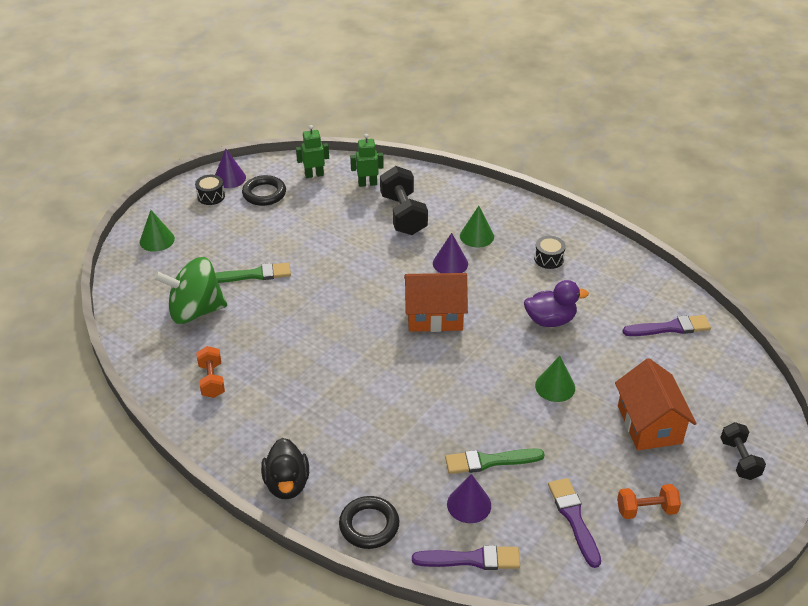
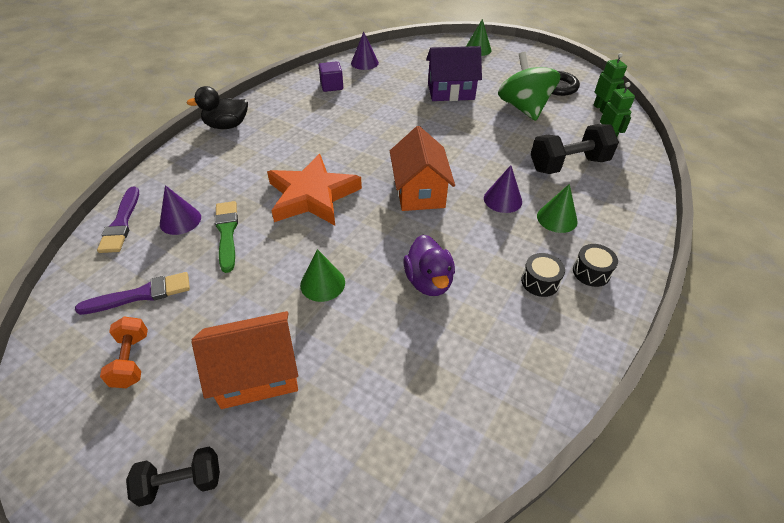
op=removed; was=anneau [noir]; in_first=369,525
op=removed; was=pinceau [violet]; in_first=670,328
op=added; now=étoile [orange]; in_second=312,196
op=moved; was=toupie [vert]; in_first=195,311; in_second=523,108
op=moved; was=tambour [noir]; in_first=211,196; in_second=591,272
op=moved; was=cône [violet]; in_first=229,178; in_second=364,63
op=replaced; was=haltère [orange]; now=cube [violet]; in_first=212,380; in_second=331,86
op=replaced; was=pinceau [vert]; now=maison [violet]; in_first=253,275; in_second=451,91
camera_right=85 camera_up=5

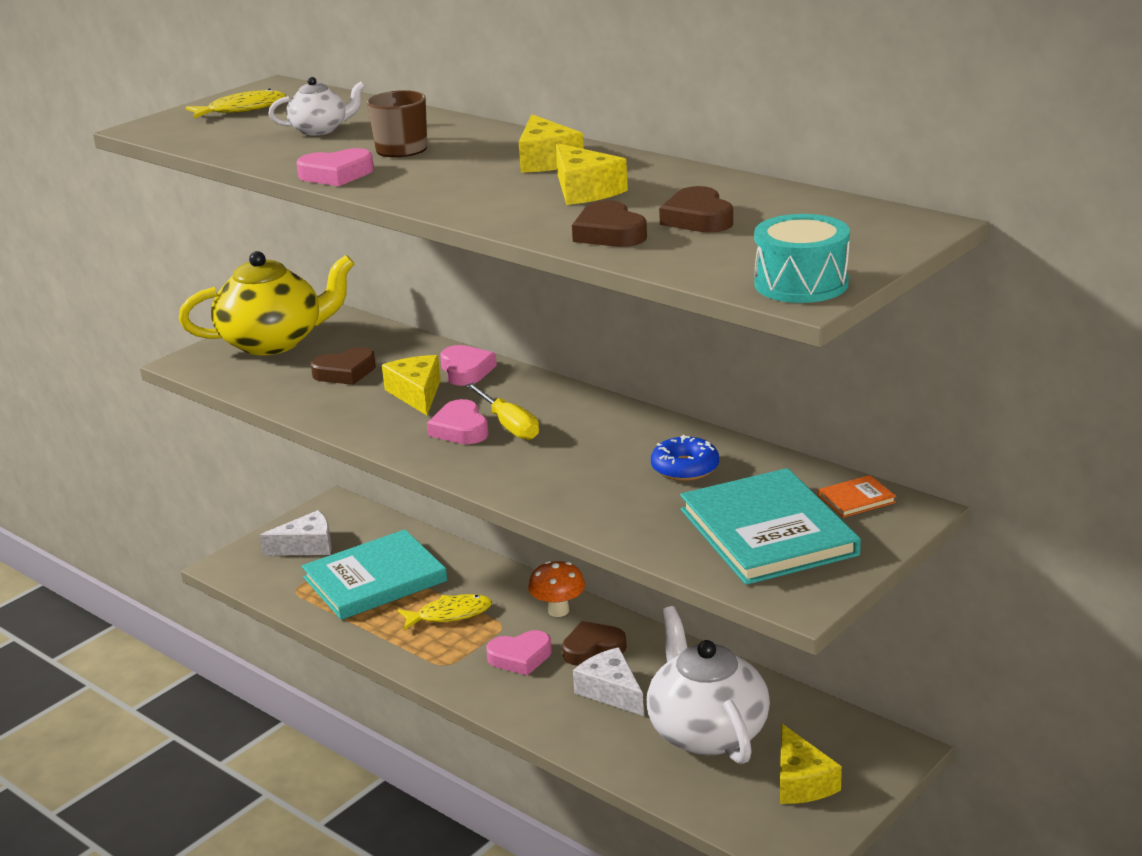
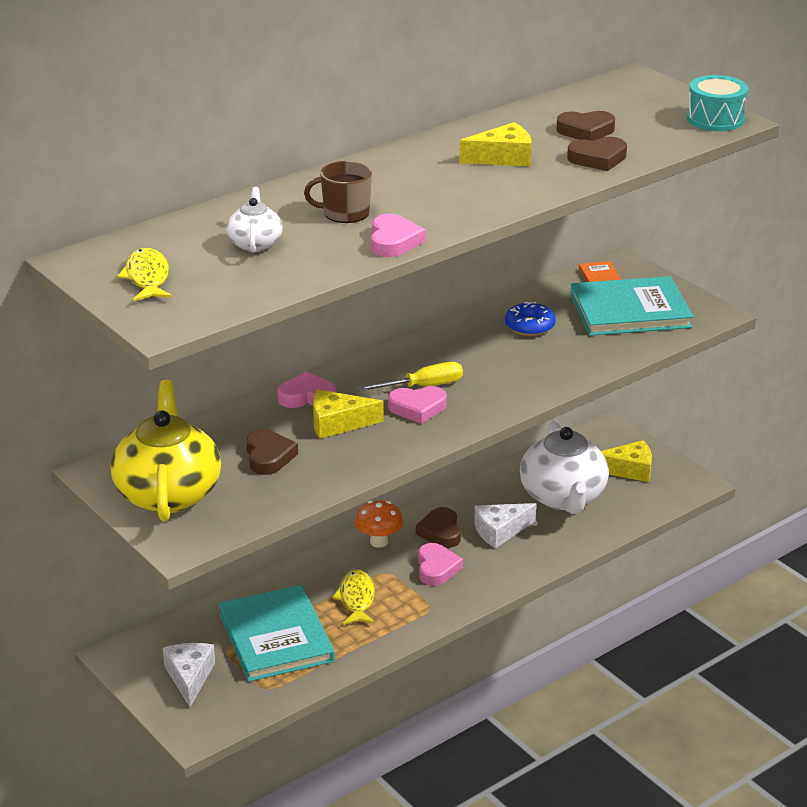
op=removed; was=fromage [jaune]; in_first=546,160
op=turned; was=théière [blanc]; in_first=706,731; in_second=563,497; clockwise=-90
camera_right=-80 camera_up=5

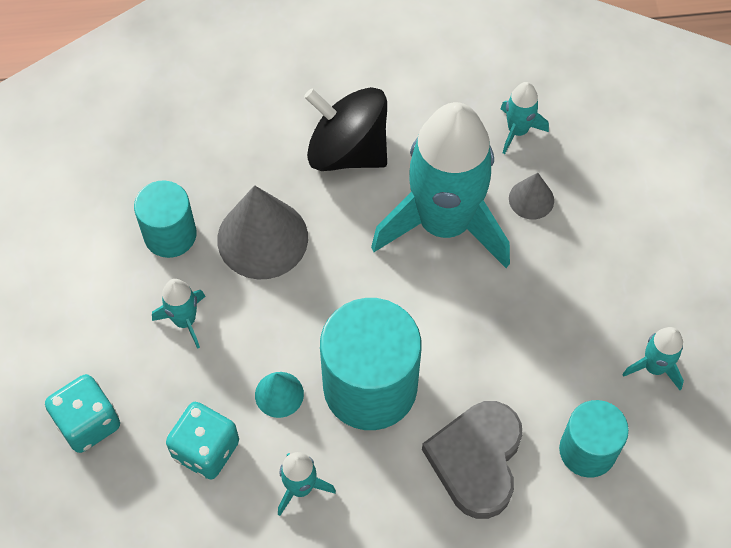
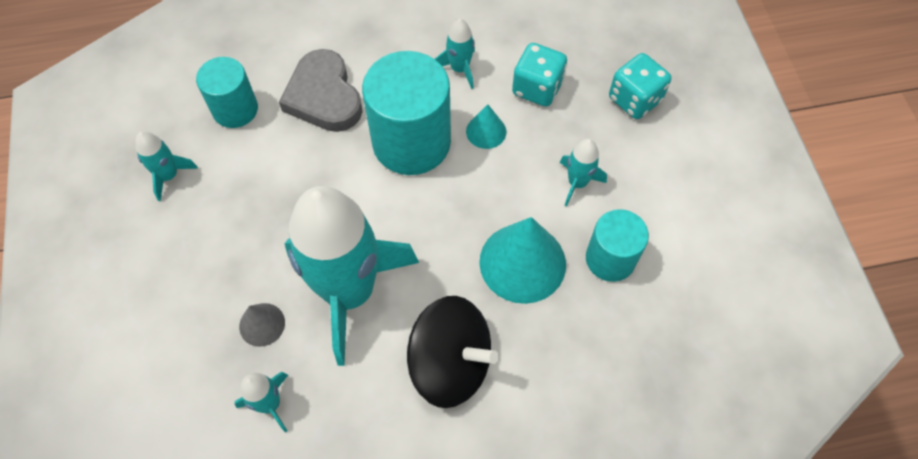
op=recoloured; was=cône [gris]; now=cône [turquoise]; in_first=262,238; in_second=522,262
op=turned; was=cœur [gris]; in_first=476,460; in_second=324,96; clockwise=150
camera_right=175 camera_up=0

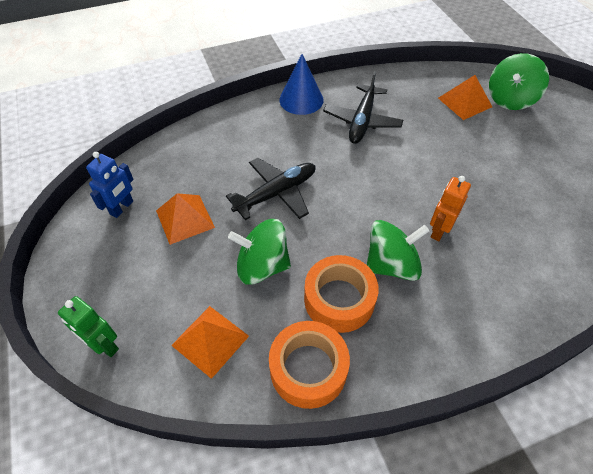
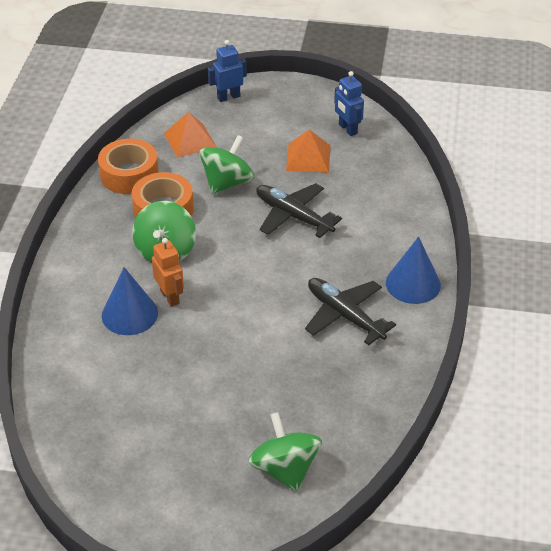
op=removed; was=pyramide [orange]; in_first=464,102
op=added; now=cône [bleu]; in_second=129,314
op=recoloured; was=robot [vert]; now=robot [bleu]; in_first=104,345; in_second=228,97
op=turned; was=avion [noir]; in_first=276,194; in_second=293,216; clockwise=135
camera_right=120 camera_up=-10

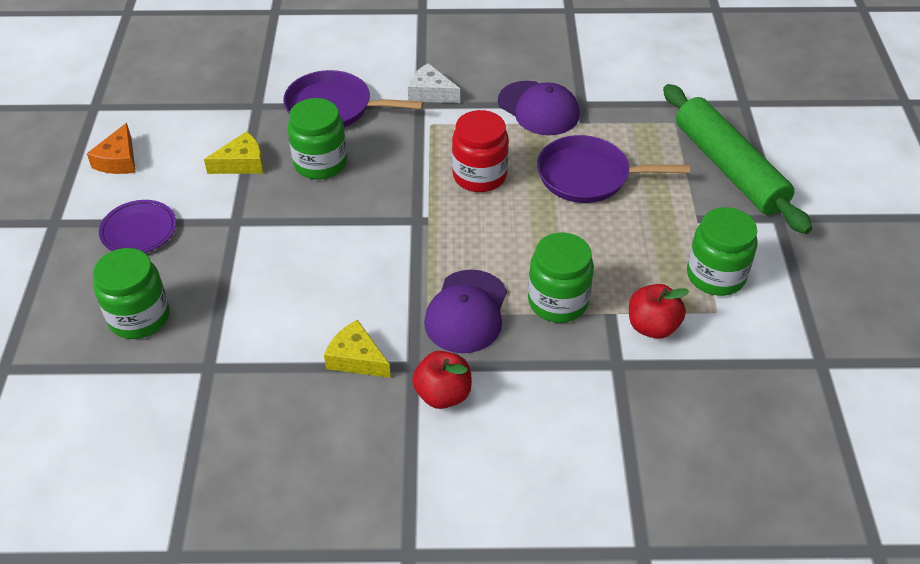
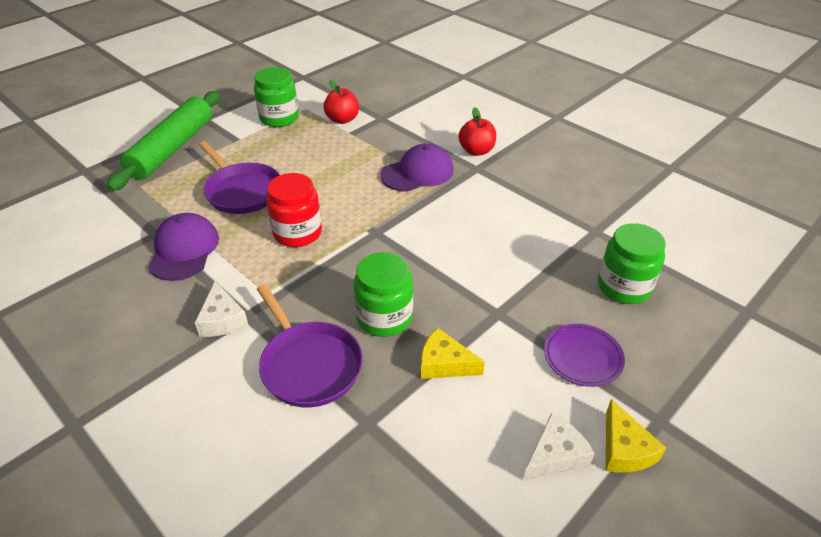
op=removed; was=bocal [vert]; in_first=558,301
op=moved; was=fromage [jaune]; in_first=356,358; in_second=624,449
op=recoloured; was=fromage [orange]; now=fromage [blanc]; in_first=118,160; in_second=555,455
camera_right=-135 camera_up=-5

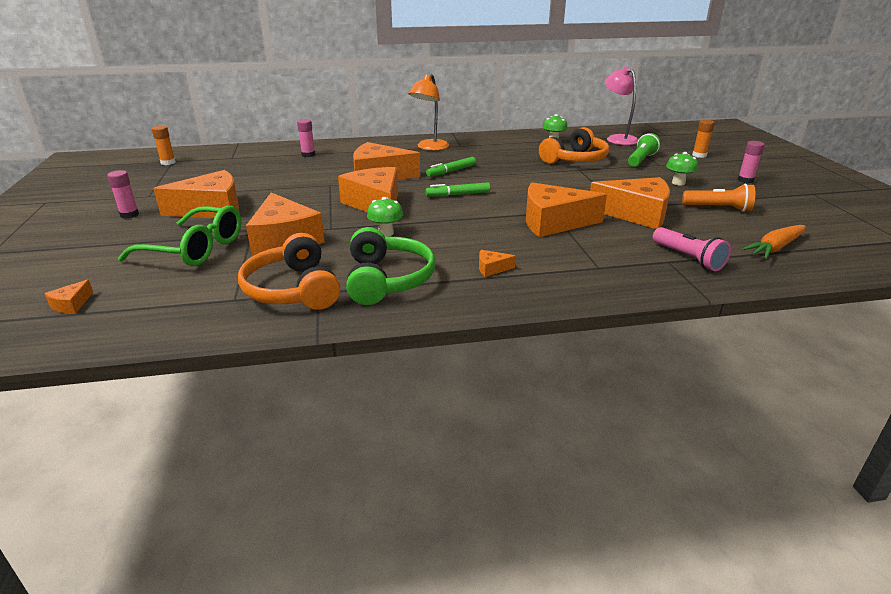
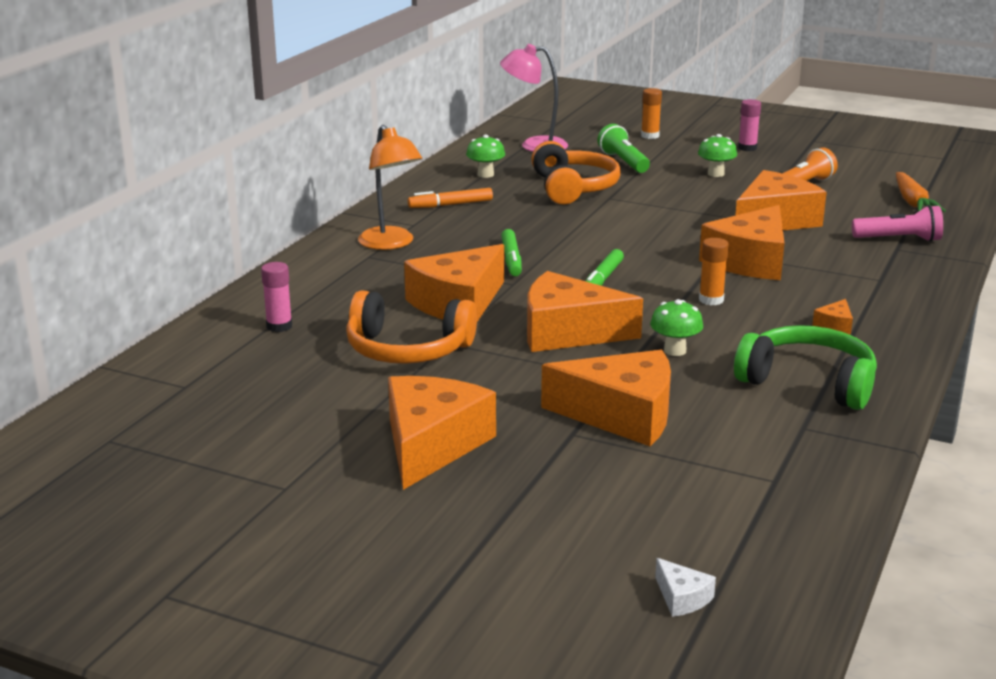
op=removed; was=bâton de colle [rose]; in_first=129,215
op=removed; was=lunettes [vert]; in_first=195,249
op=added; now=feutre [orange]; in_second=450,205
op=moved; was=bâton de colle [orange]; in_first=168,162; in_second=711,300
op=moved; was=casque audio [orange]; in_first=293,289; in_second=407,350
op=recoloured; was=fromage [orange]; now=fromage [blanc]; in_first=71,304; in_second=682,598
camera_right=-55 camera_up=-5

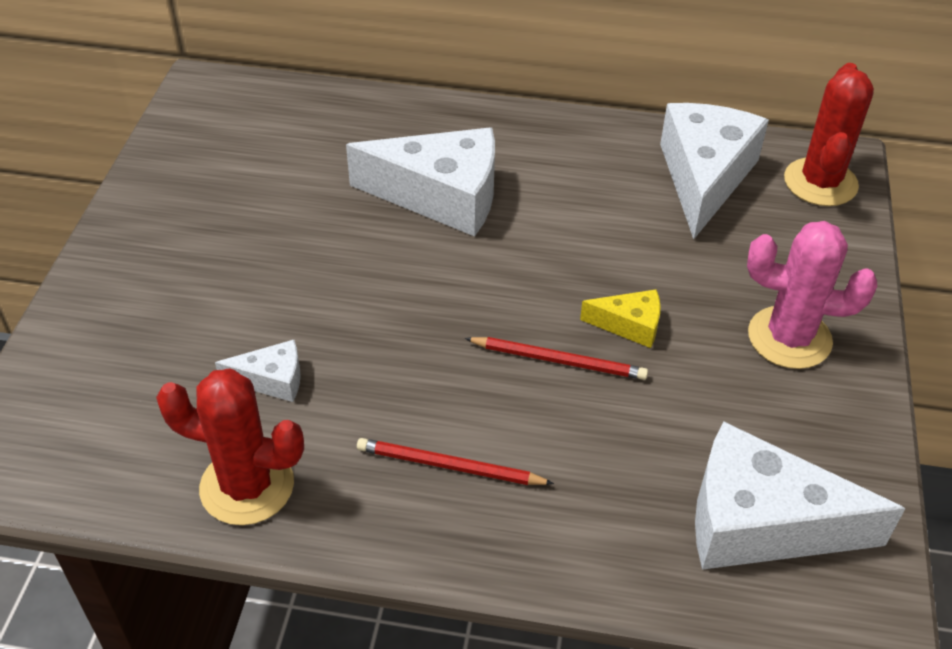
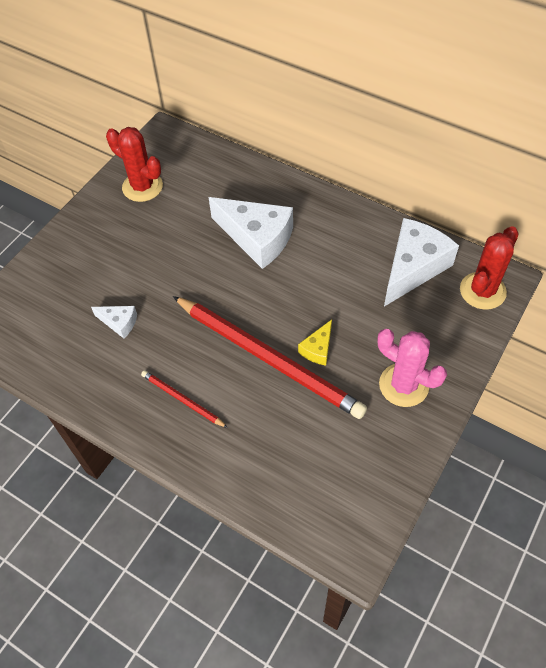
op=removed; was=fromage [blanc]; in_first=761,522
op=moved; was=cactus [rouge]; in_first=247,486; in_second=142,187
op=turned; was=fromage [jaune]; in_first=629,325; in_second=318,349; clockwise=90
op=resized; was=crayon [rouge]; in_first=559,360; in_second=268,358; ratio=2.24
camera_right=25 camera_up=10

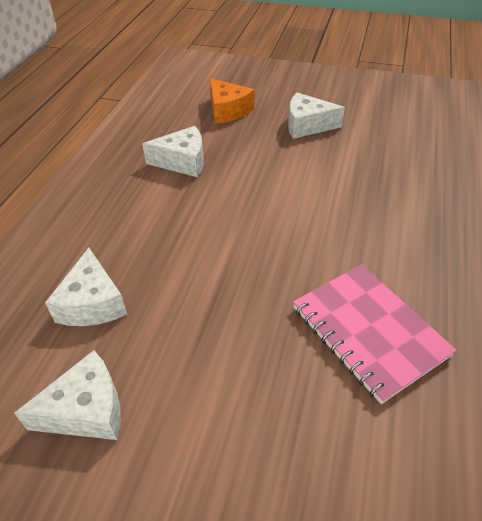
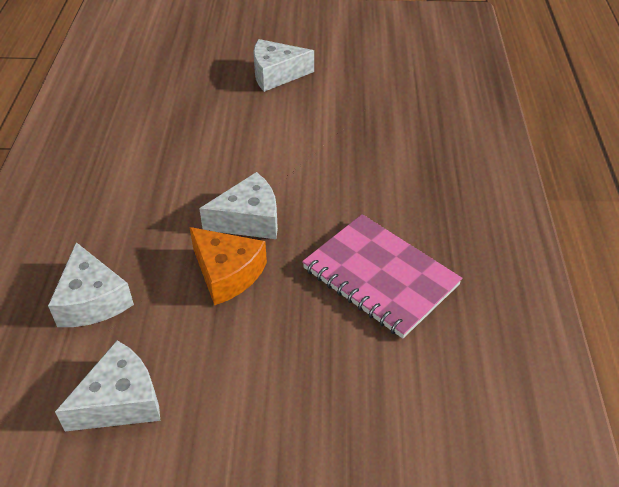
op=moved; was=fromage [blanc]; in_first=183,161; in_second=249,219
op=moved; was=fromage [orange]; in_first=228,110; in_second=227,273
camera_right=-15 camera_up=0

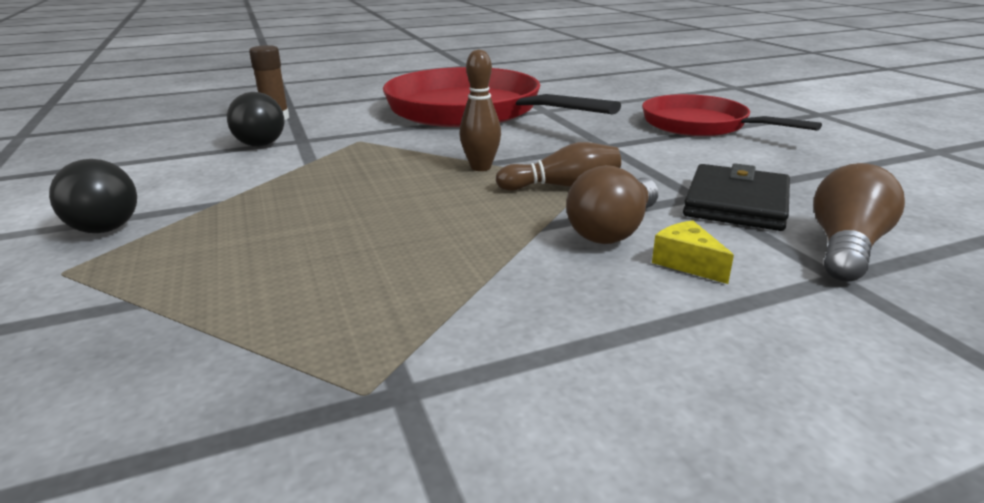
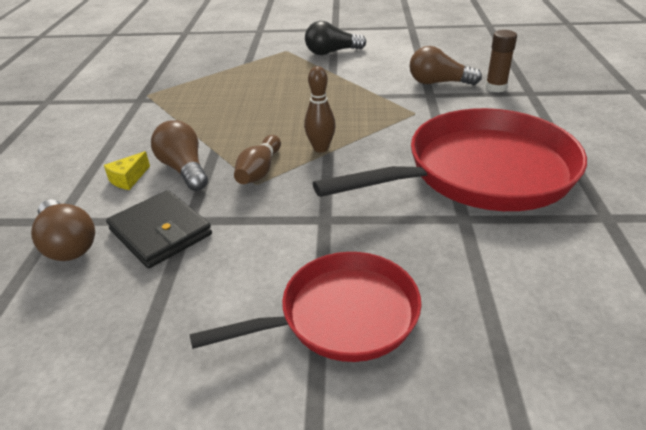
op=recoloured; was=ampoule [noir]; now=ampoule [marron]; in_first=262,140; in_second=438,83
op=turned; was=fromage [jaune]; in_first=687,263; in_second=128,179; clockwise=135
camera_right=115 camera_up=10

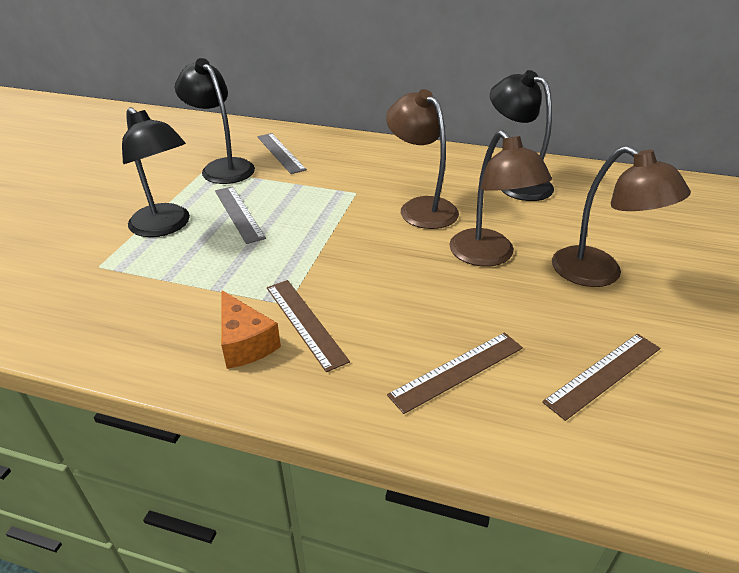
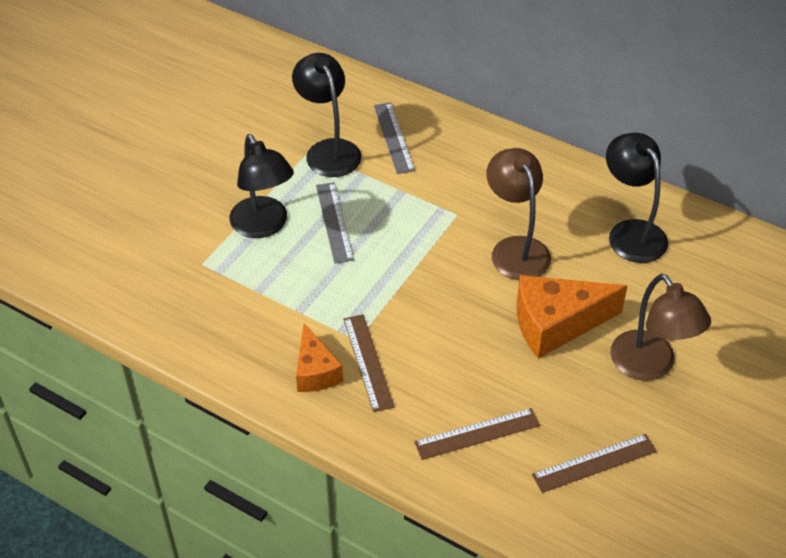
op=replaced; was=lampe [marron]; now=fromage [orange]; in_first=488,256; in_second=556,324
camera_right=15 camera_up=10

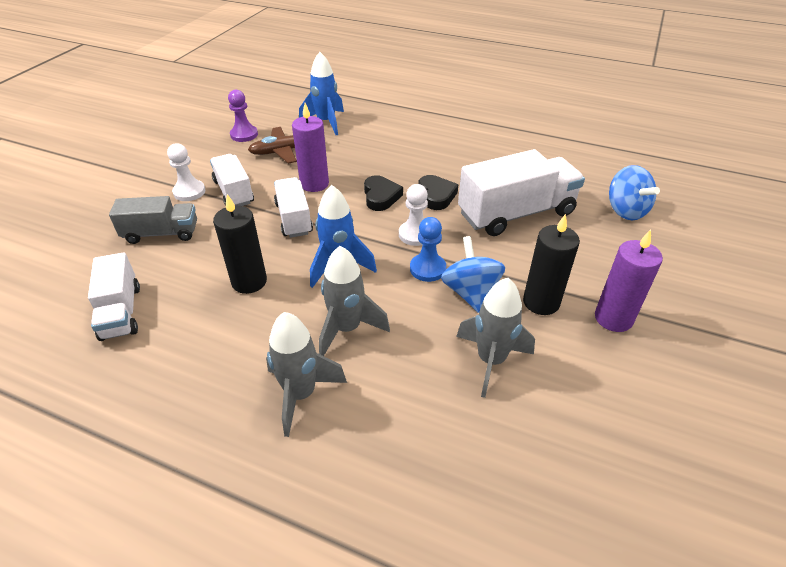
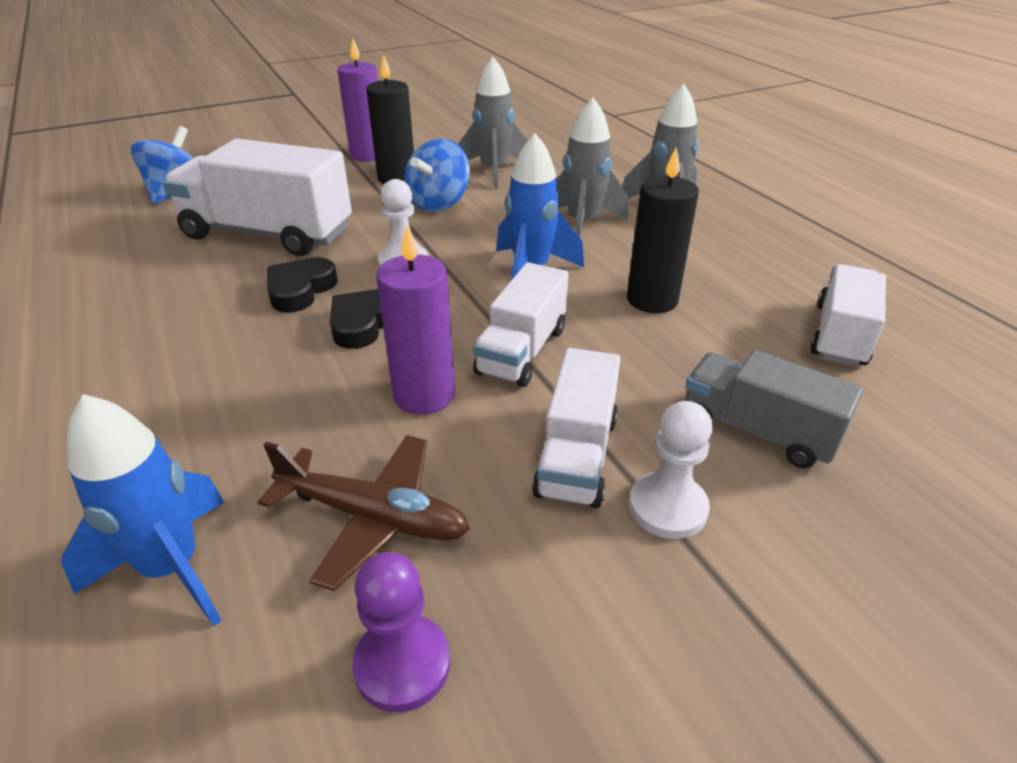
op=removed; was=pion [bleu]; in_first=427,269
camera_right=-140 camera_up=-5

